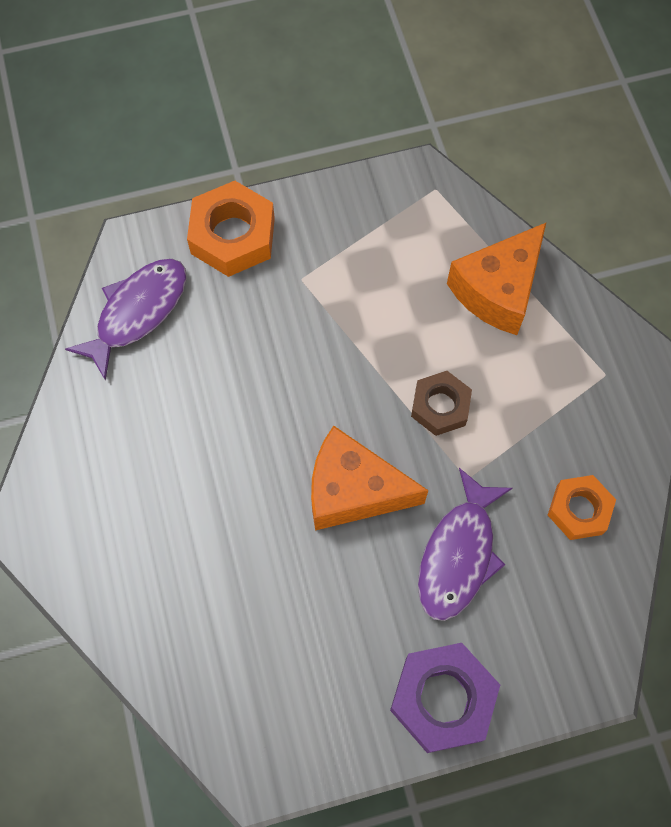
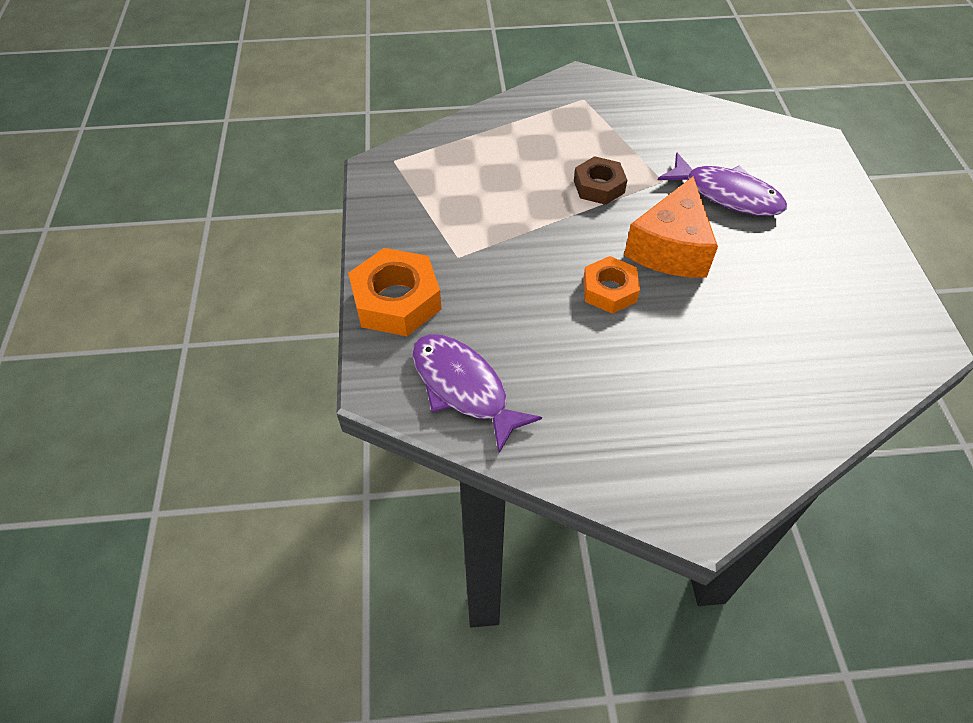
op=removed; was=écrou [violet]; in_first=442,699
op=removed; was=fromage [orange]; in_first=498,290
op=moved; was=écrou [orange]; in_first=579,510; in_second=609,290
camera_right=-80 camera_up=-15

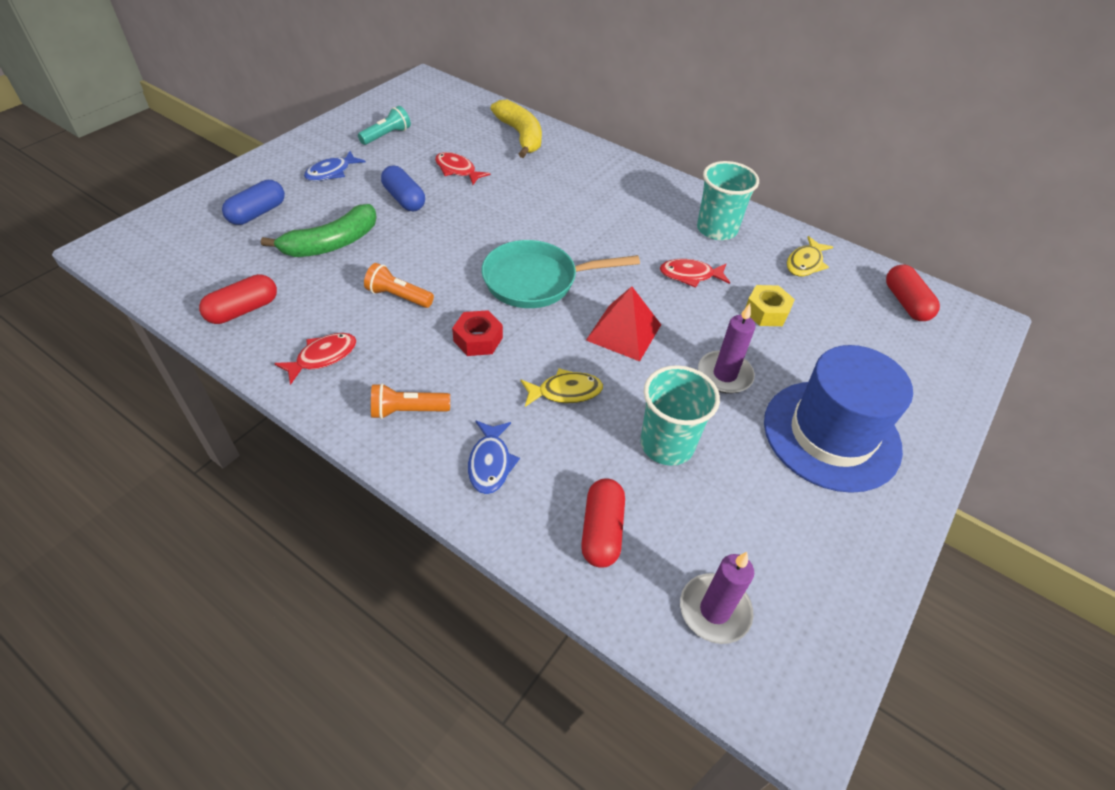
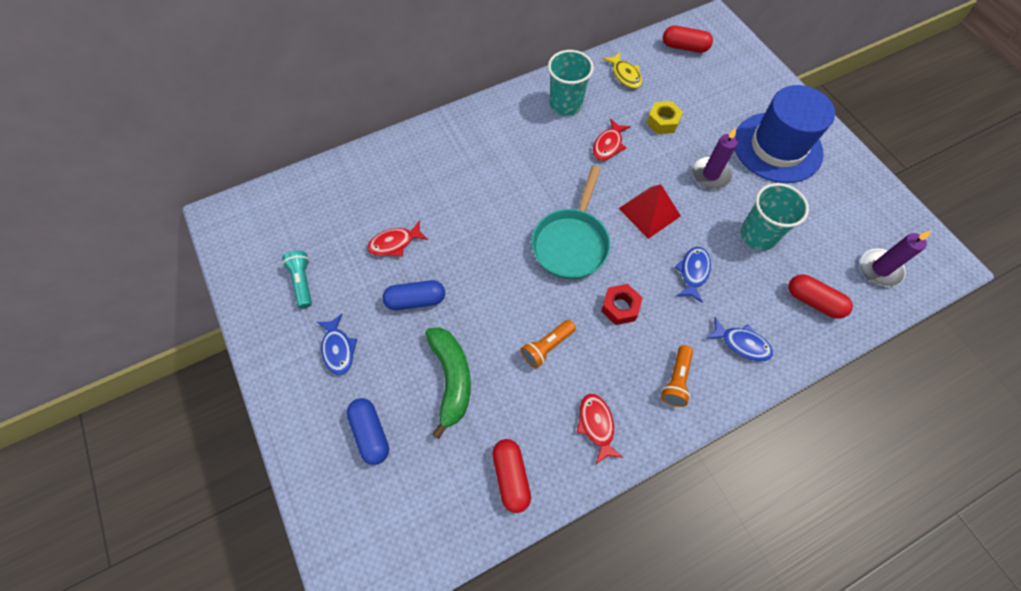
op=removed; was=banane [jaune]; in_first=520,136
op=recoloured; was=poisson [jaune]; now=poisson [bleu]; in_first=565,392; in_second=693,272
camera_right=-60 camera_up=15

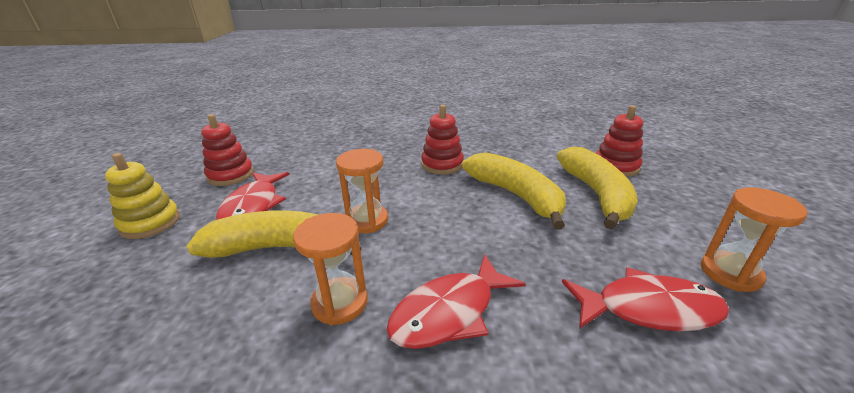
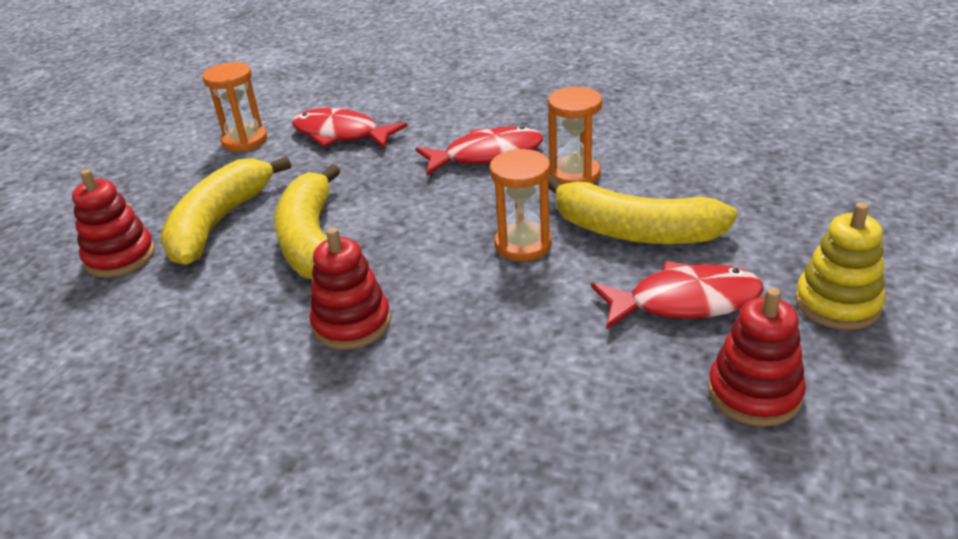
op=turned; was=poisson [rouge]; in_first=253,206; in_second=685,302; clockwise=60
camera_right=-155 camera_up=5

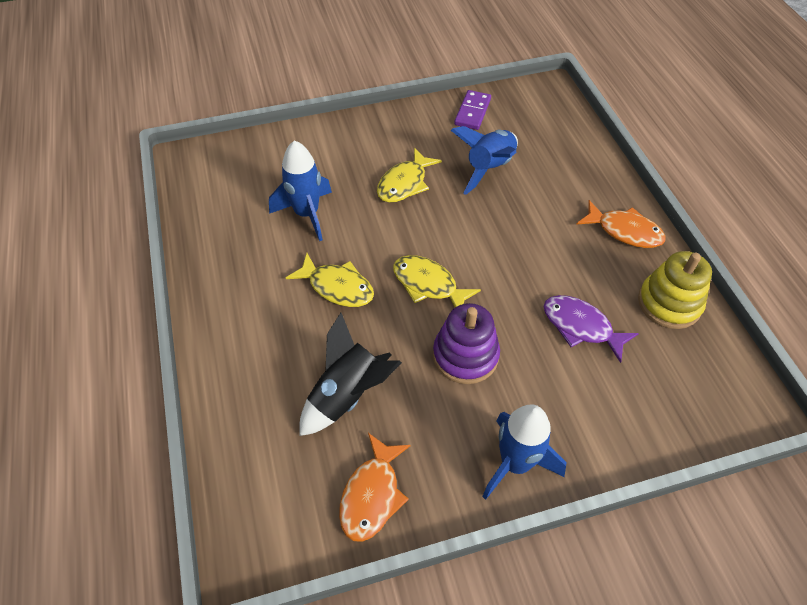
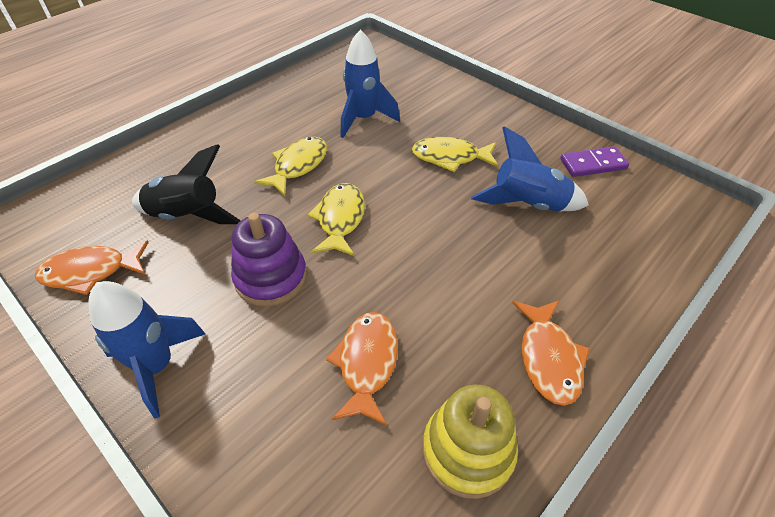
op=recoloured; was=poisson [violet]; now=poisson [orange]; in_first=581,327; in_second=367,363
op=turned; was=poisson [jaune]; in_first=337,287; in_second=298,166; clockwise=-150
camera_right=60 camera_up=-5

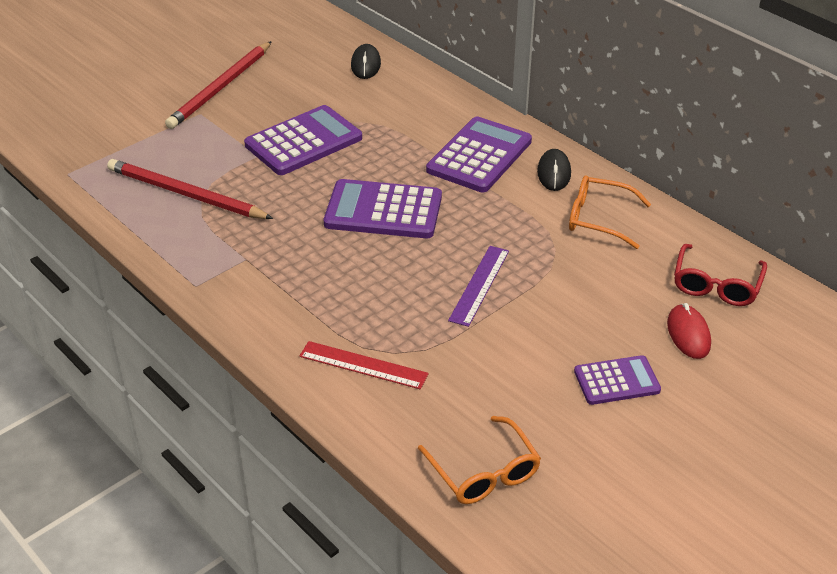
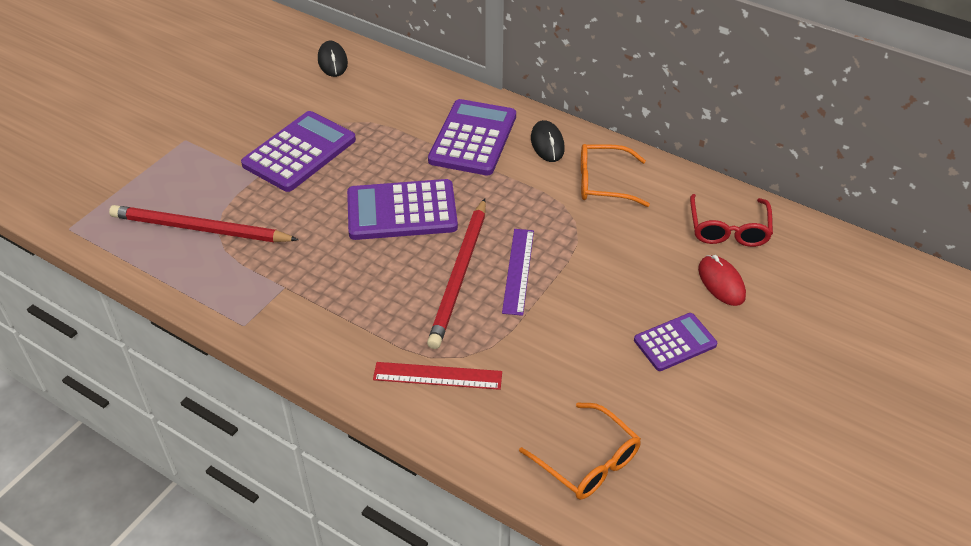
op=moved; was=crayon [rouge]; in_first=220,88; in_second=459,275
camera_right=-15 camera_up=5

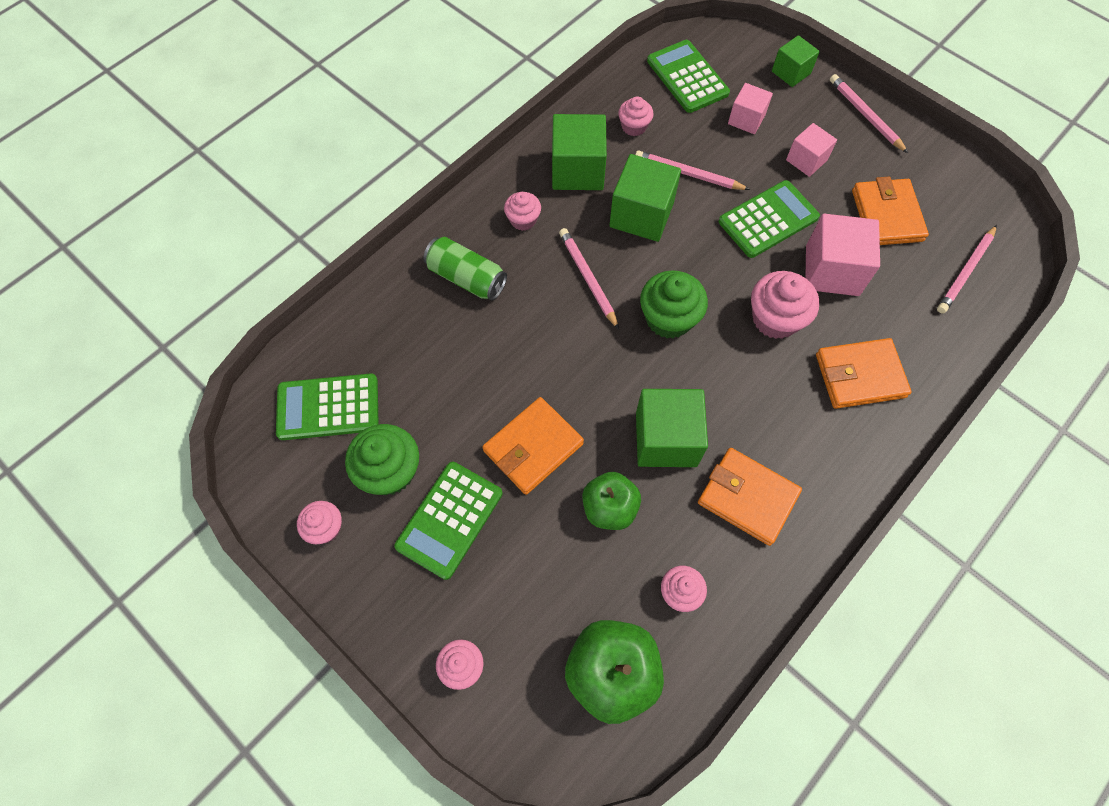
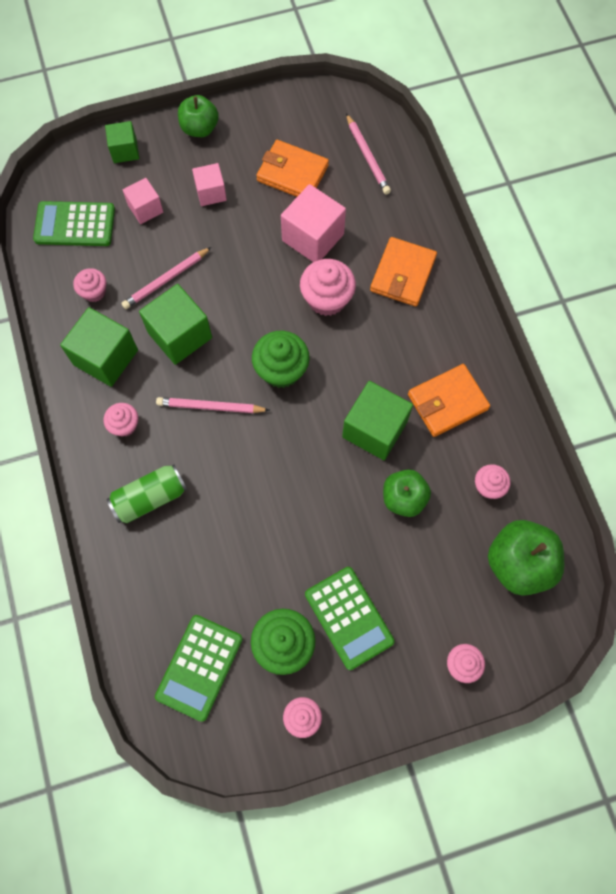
op=removed; was=portefeuille [orange]; in_first=533,447
op=removed; was=calculatrice [vert]; in_first=768,219
op=replaced; was=crayon [rose]; now=pomme [vert]; in_first=865,115; in_second=200,128
camera_right=-60 camera_up=5

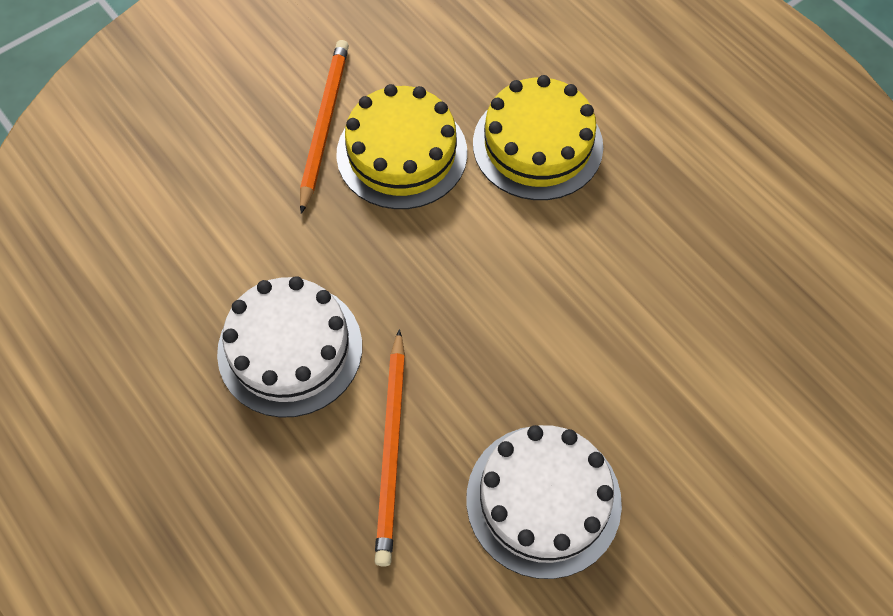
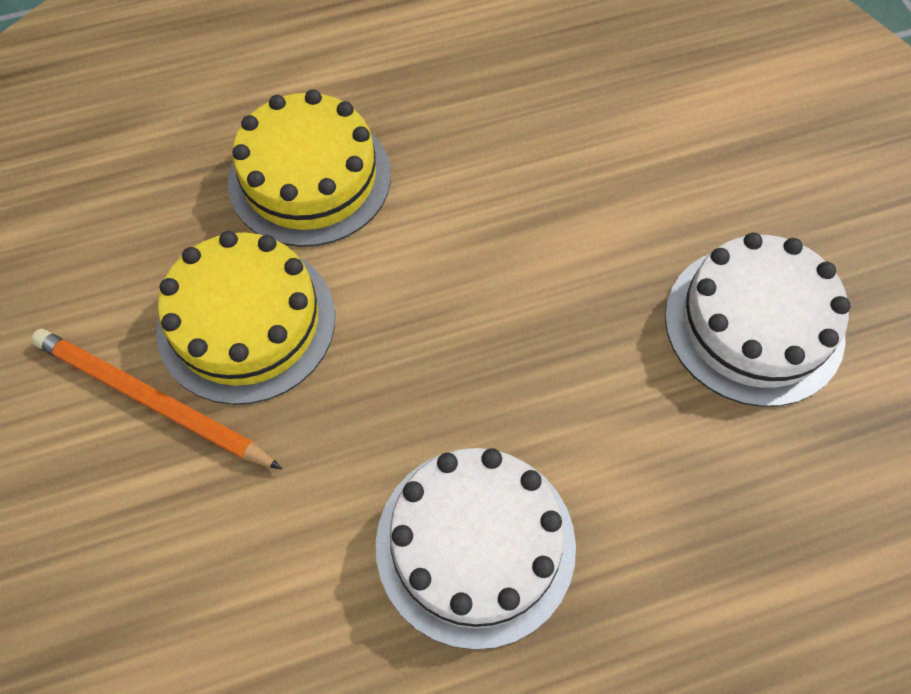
op=removed; was=crayon [orange]; in_first=392,448
camera_right=-70 camera_up=0

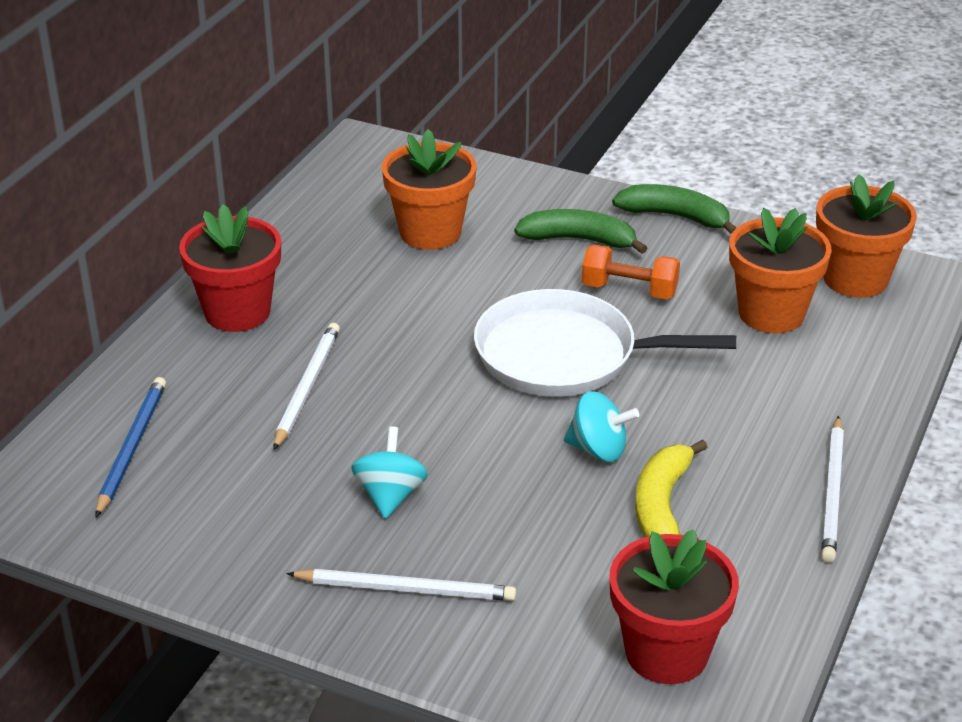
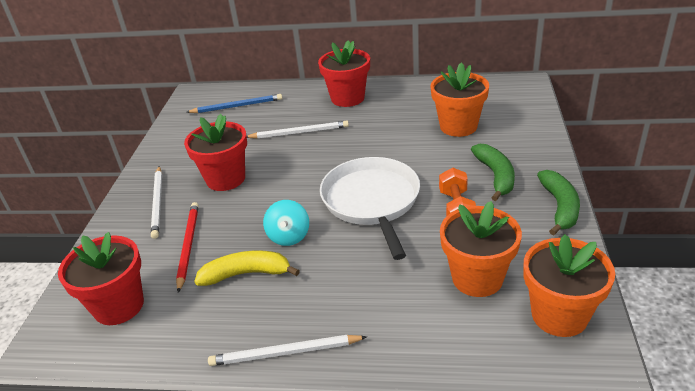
op=added; now=crayon [rouge]; in_second=188,245
op=replaced; was=toupie [turquoise]; now=pot de fleurs [rouge]; in_first=390,495; in_second=225,179
camera_right=75 camera_up=0

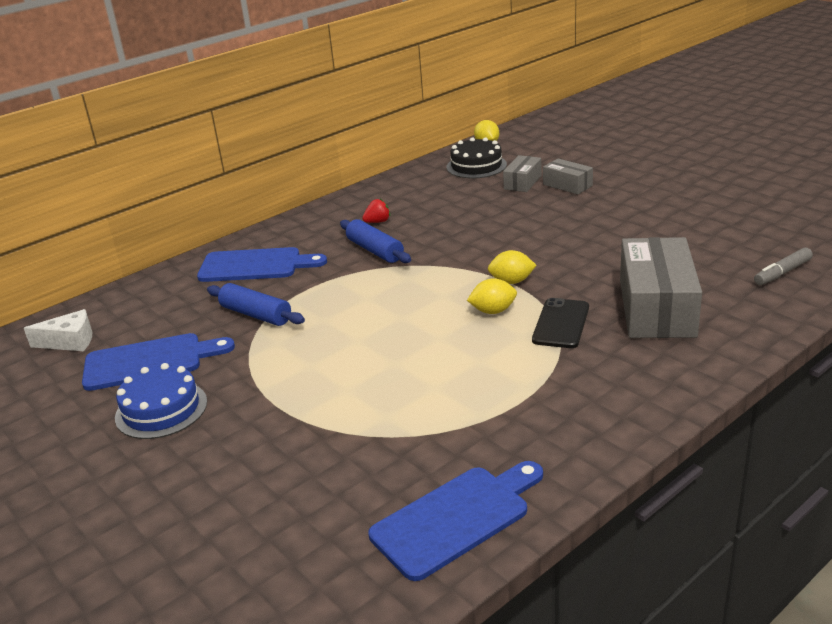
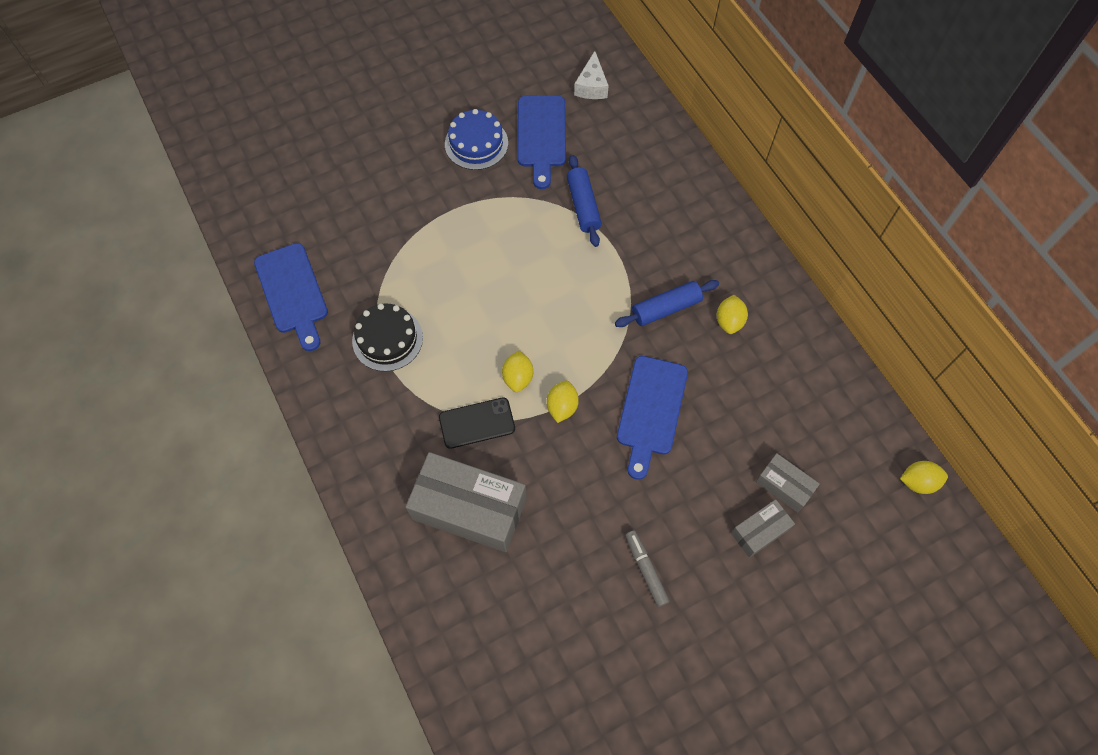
op=moved; was=planche à découper [bleu]; in_first=255,265; in_second=651,410
op=moved; was=gâteau [noir]; in_first=476,166; in_second=387,339
op=moved; was=feutre [gris]; in_first=782,273; in_second=646,570
op=replaced; was=fraise [rouge]; now=citron [jaune]; in_first=377,222; in_second=729,321
op=turned; was=rouleau à pâtisserie [bleu]; in_first=256,315; in_second=583,206; clockwise=-60
op=turned; was=téléphone [noir]; in_first=561,324; in_second=477,423; clockwise=-45
camera_right=100 camera_up=35

